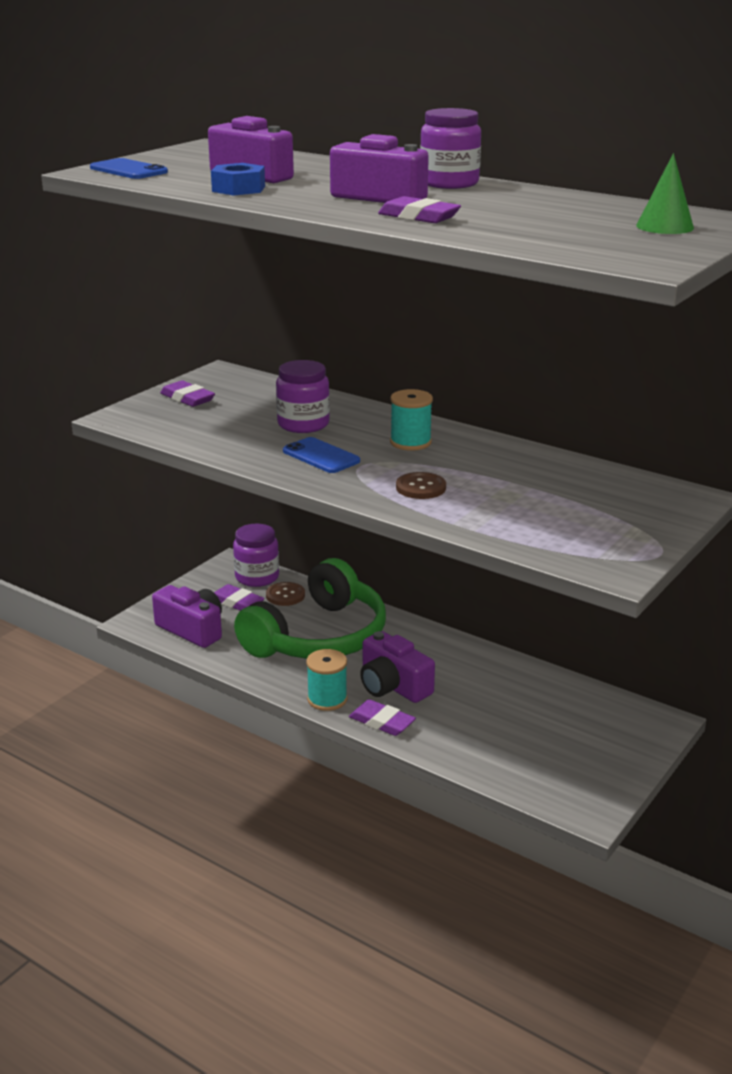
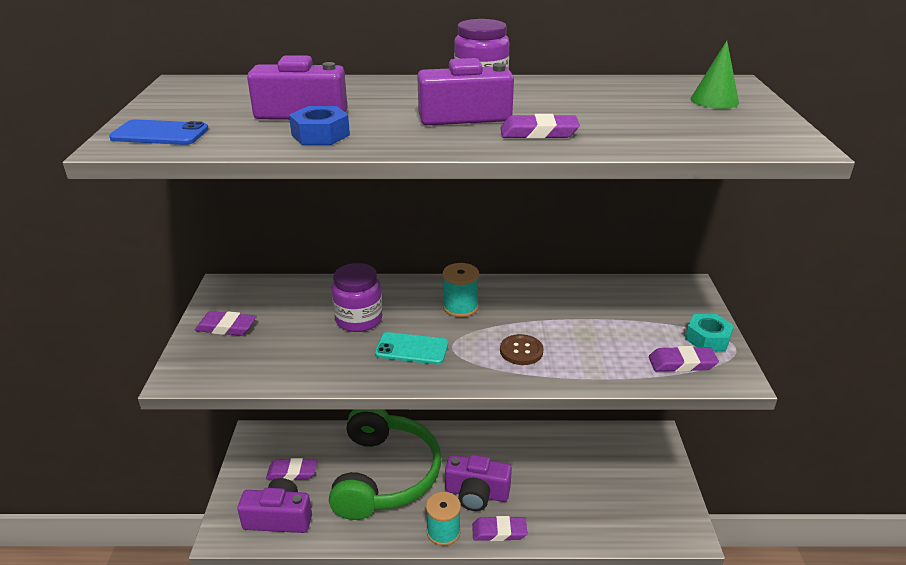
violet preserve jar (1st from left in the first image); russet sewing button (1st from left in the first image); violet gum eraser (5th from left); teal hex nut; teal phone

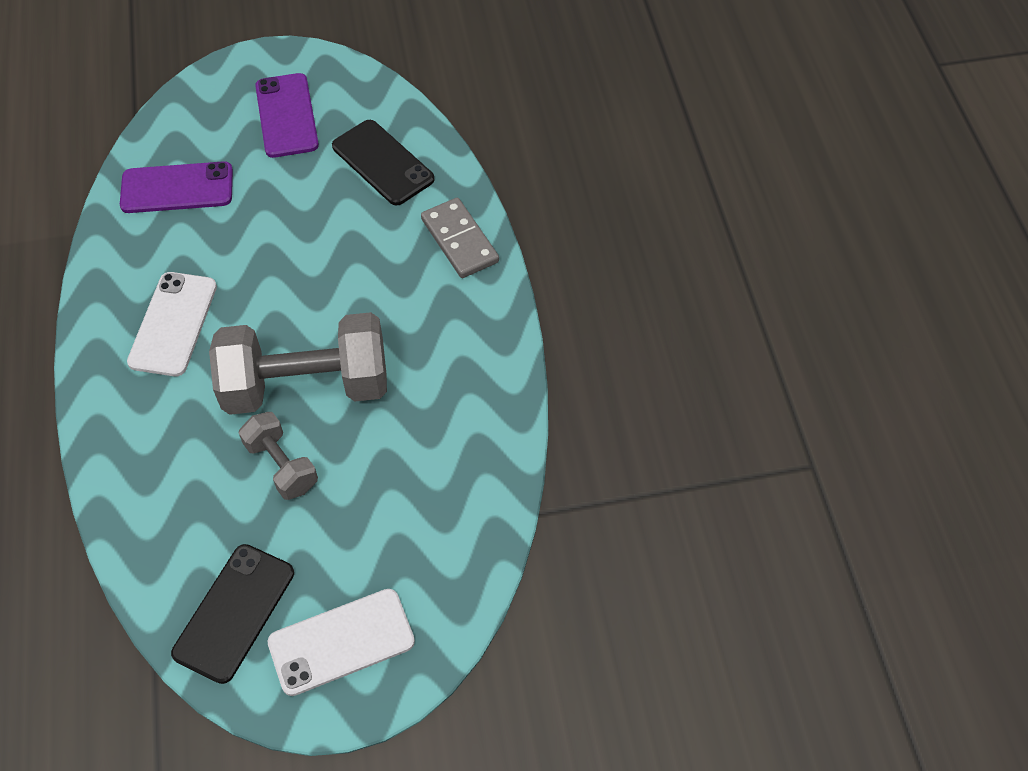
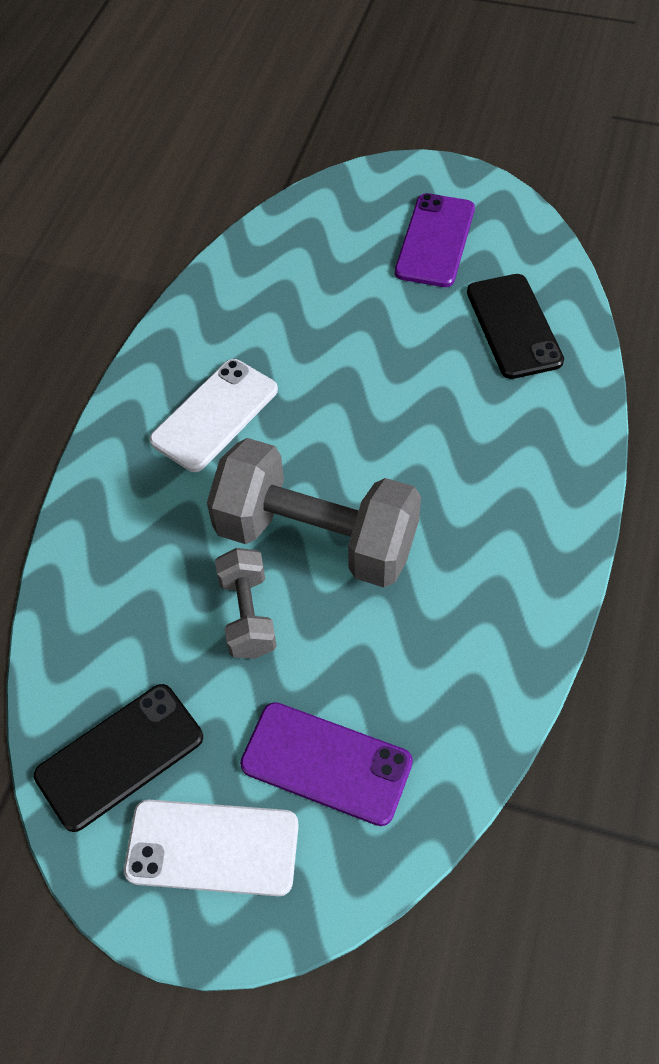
ash-grey domino piece; violet phone (1st from left)

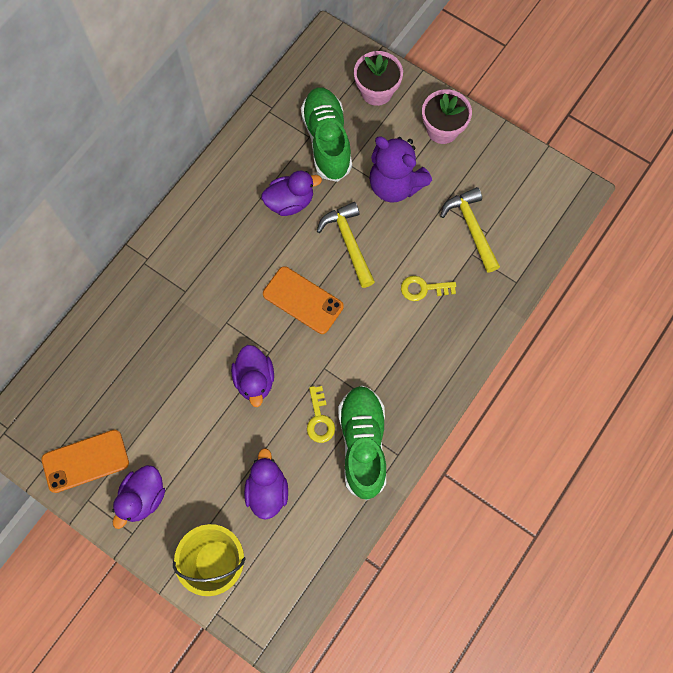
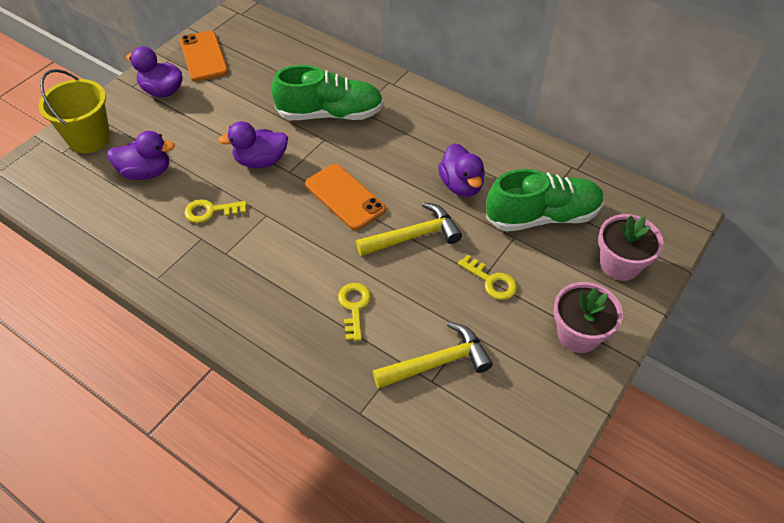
emerald sneaker (1st from left); yellow door key (3rd from left); orange-coloured phone (2nd from left)

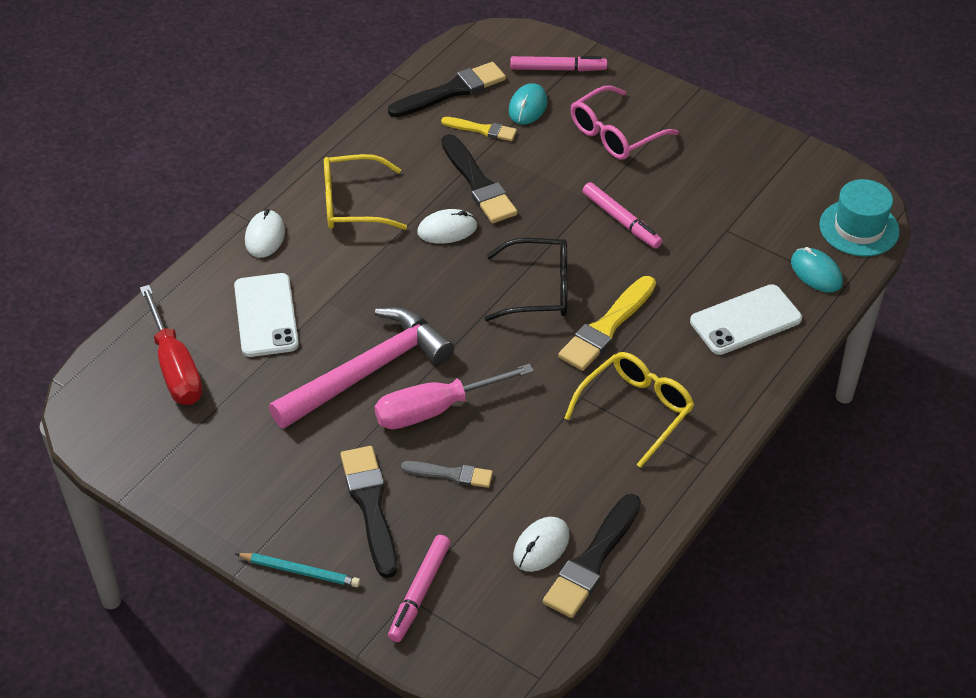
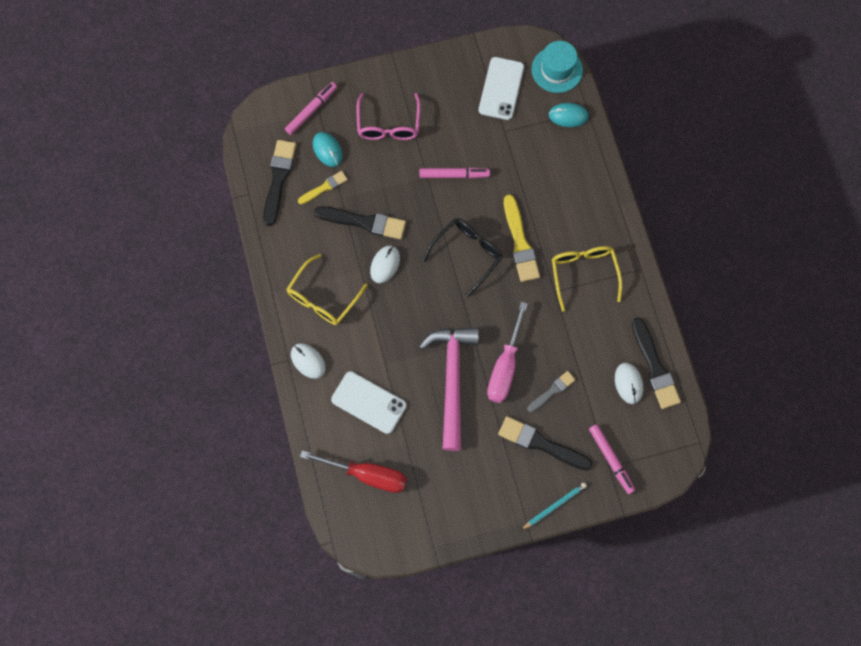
snow-white phone (2nd from left)

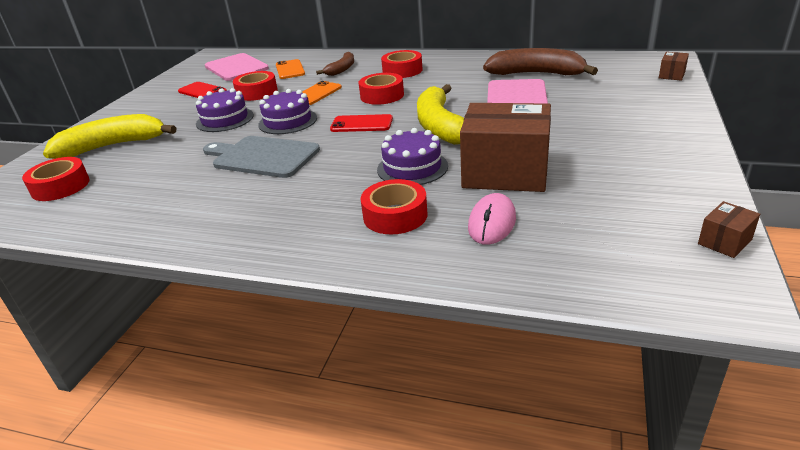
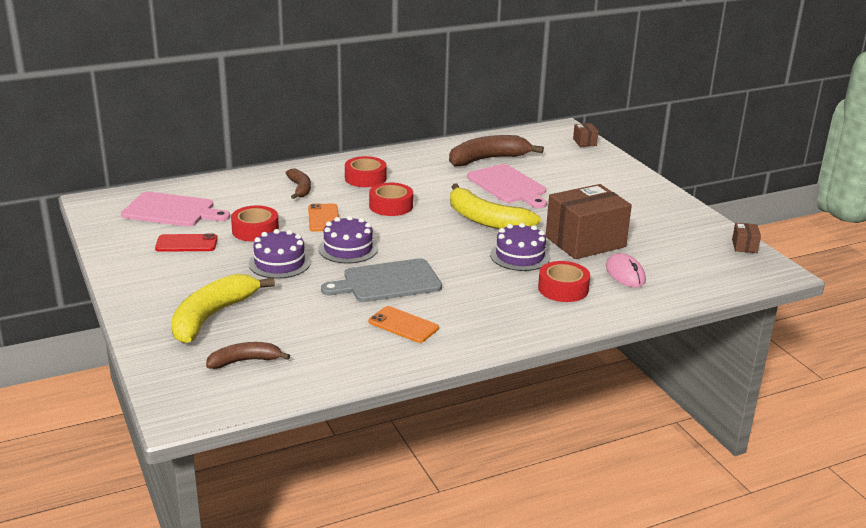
scarlet phone (2nd from left in the first image); orange-coloured phone (2nd from left); russet banana (1st from left)

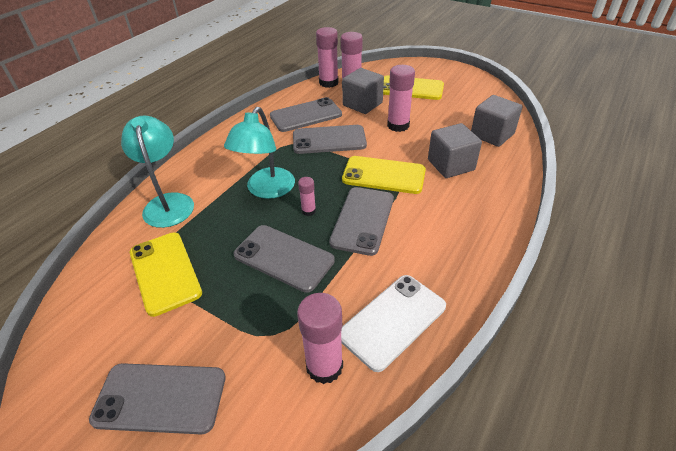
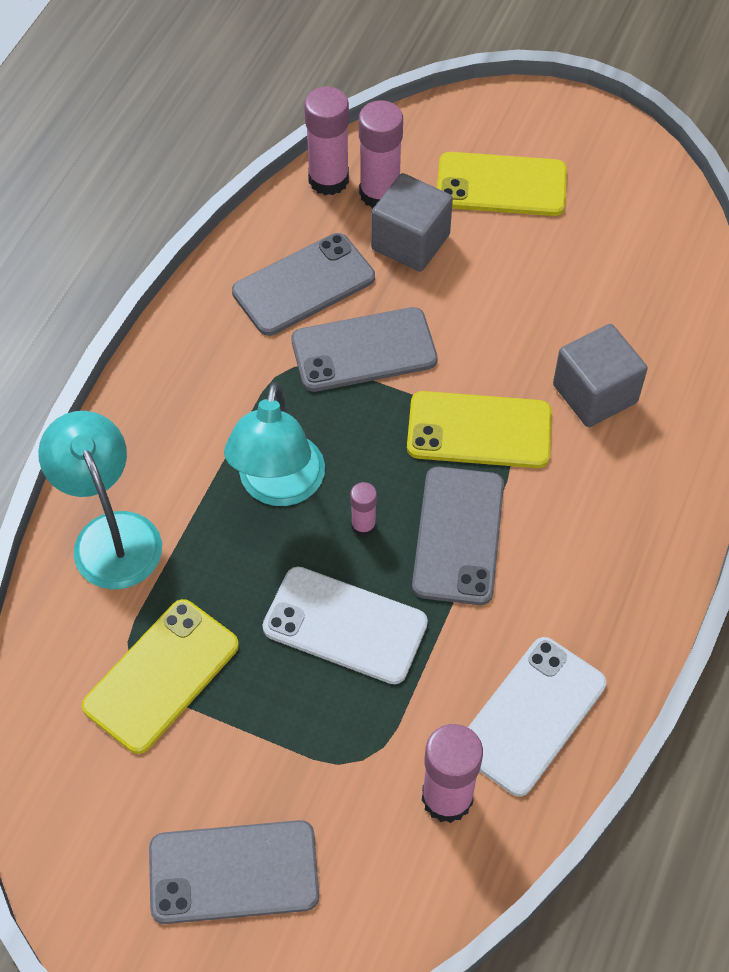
rose-pink glue stick (5th from left in the first image); ash-grey cube (3rd from left in the first image); snow-white phone (1st from left); yellow phone (1st from left)

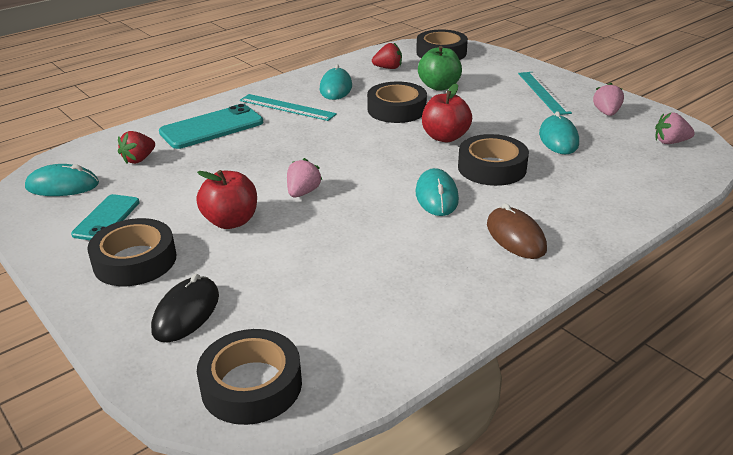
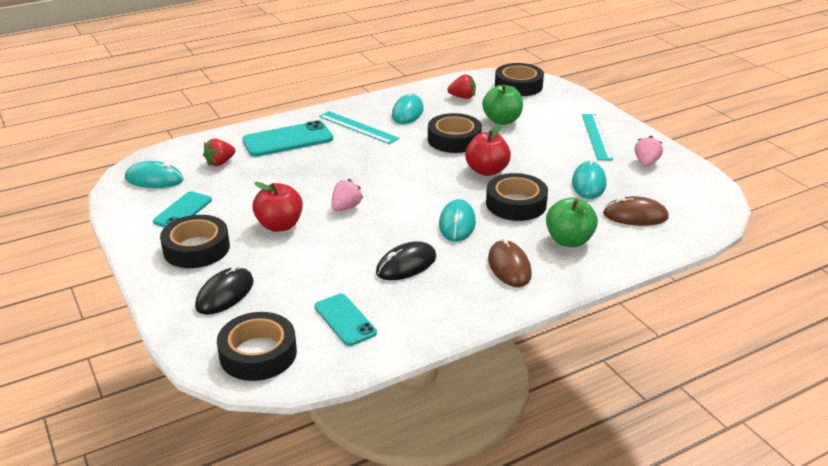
rose-pink toy strawberry (3rd from left in the first image); teal phone (3rd from left); ebony mouse (2nd from left); emerald apple (2nd from left); russet mouse (2nd from left)

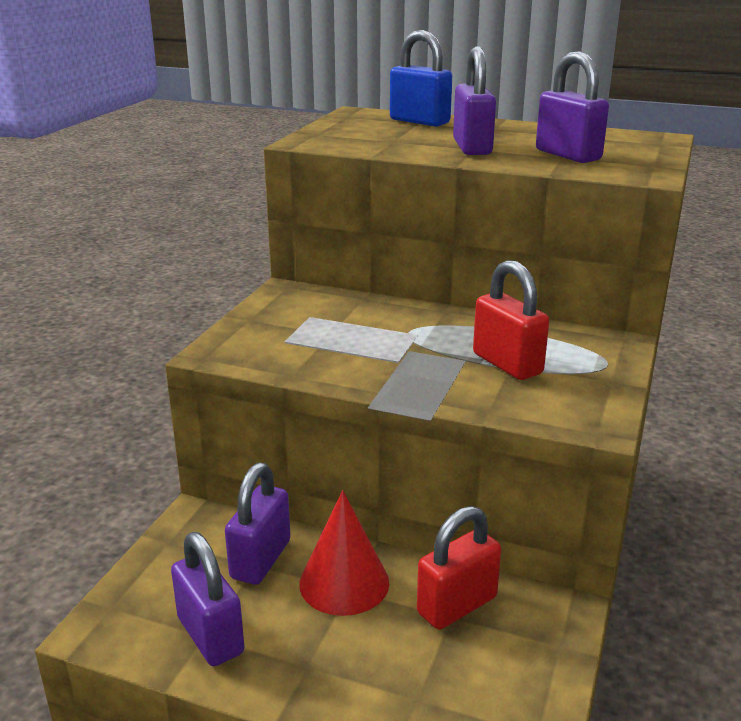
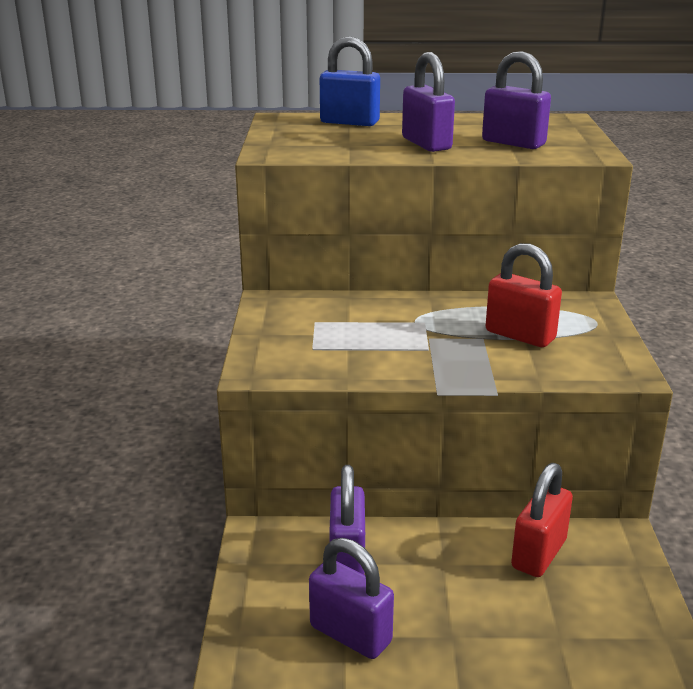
scarlet solid cone

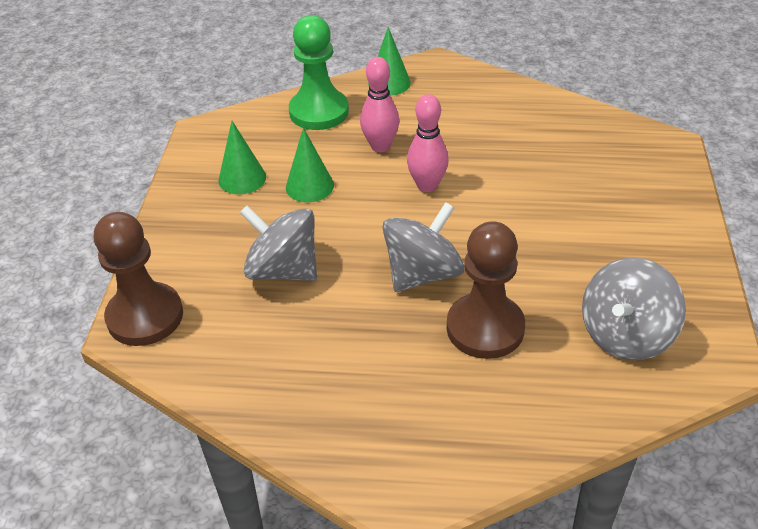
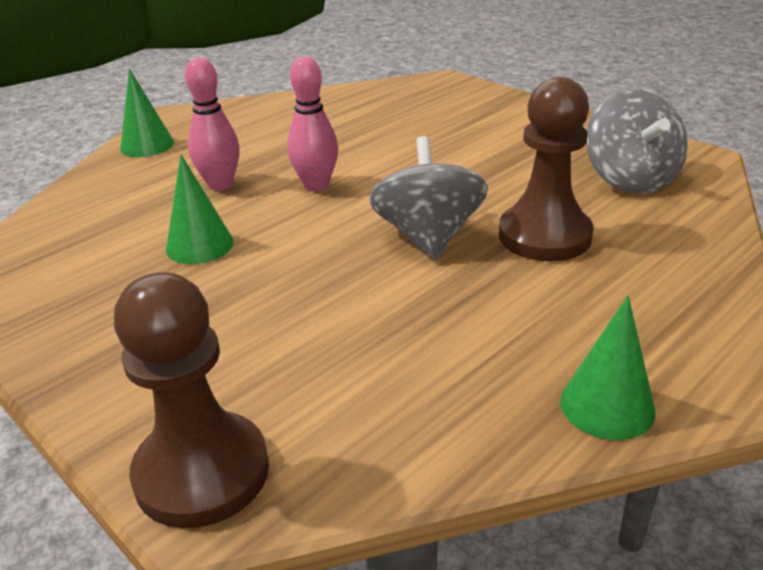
ash-grey whirligig (1st from left in the first image); emerald game pawn; emerald solid cone (3rd from left)

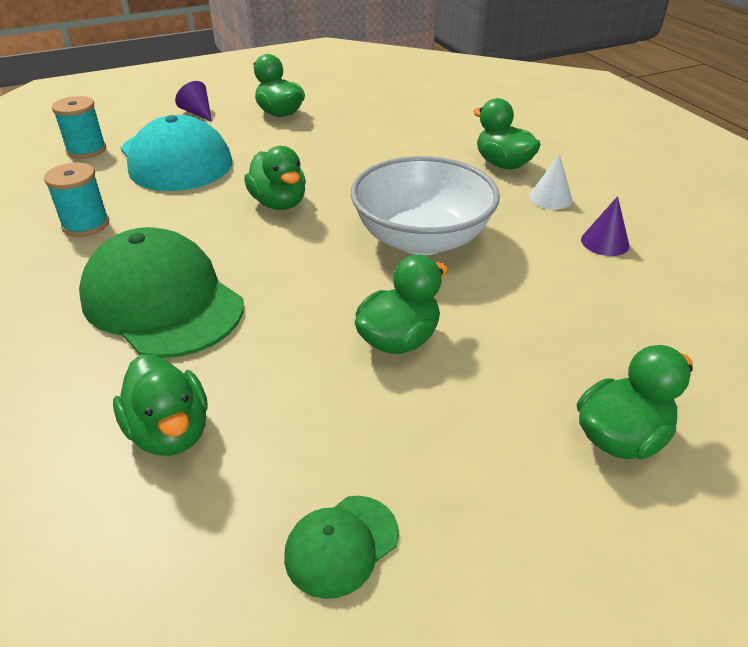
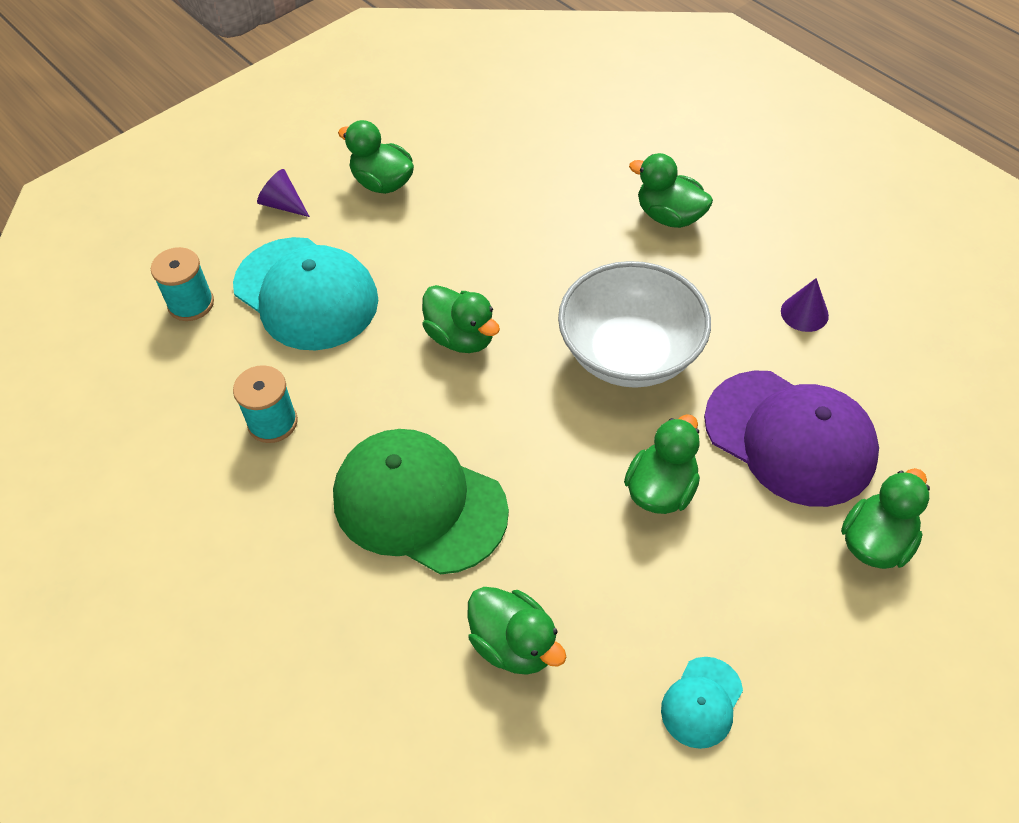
snow-white solid cone; violet baseball cap; teal baseball cap (2nd from left)

